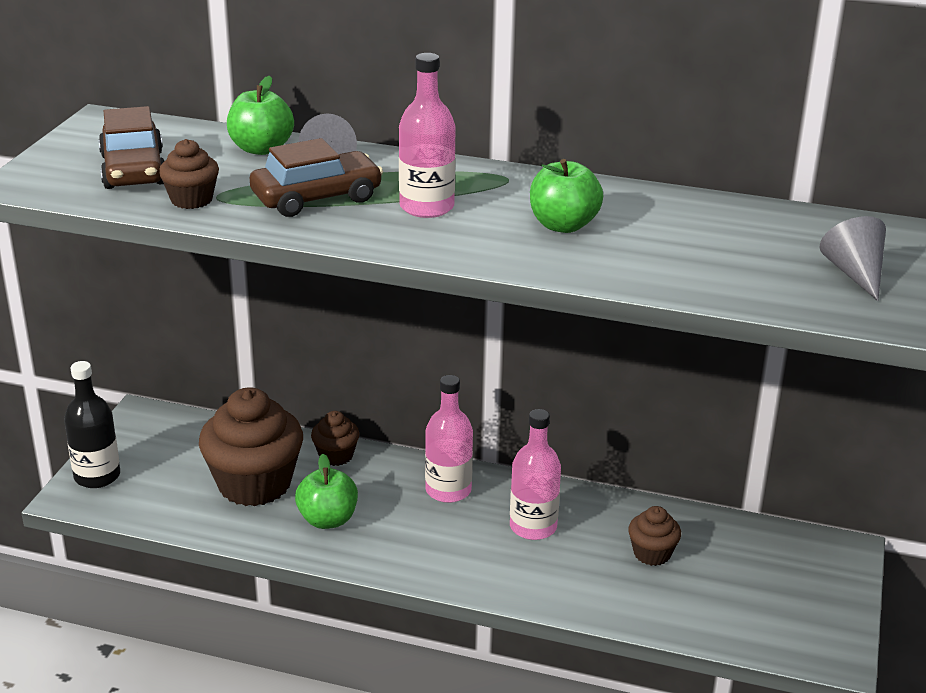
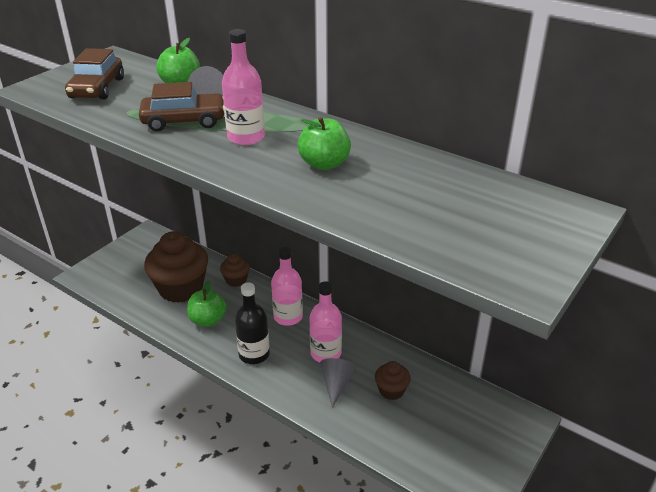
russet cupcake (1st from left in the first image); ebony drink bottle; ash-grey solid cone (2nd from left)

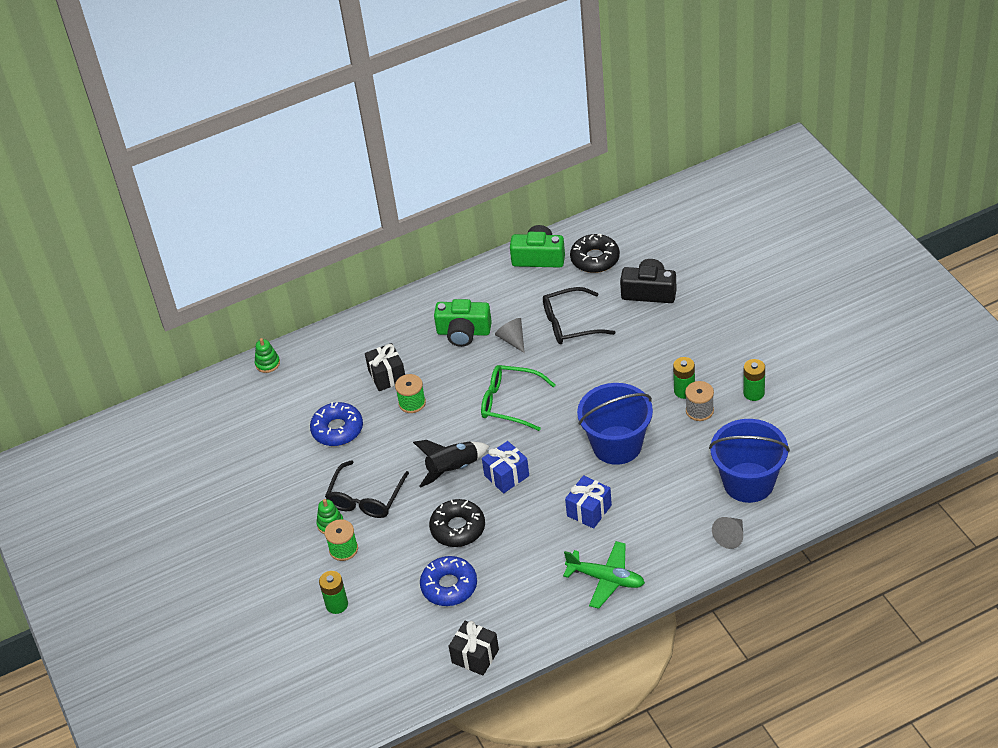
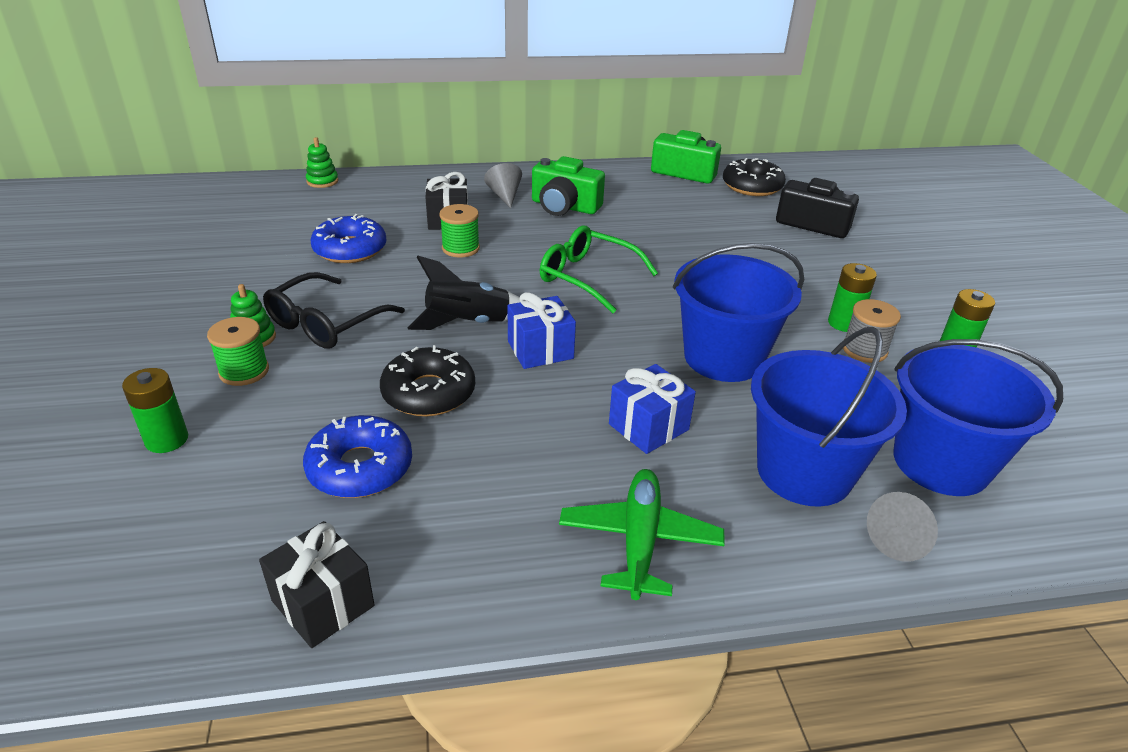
ebony eyeglasses (2nd from left in the first image); cobalt bucket (2nd from left); ash-grey solid cone (1st from left); emerald plane

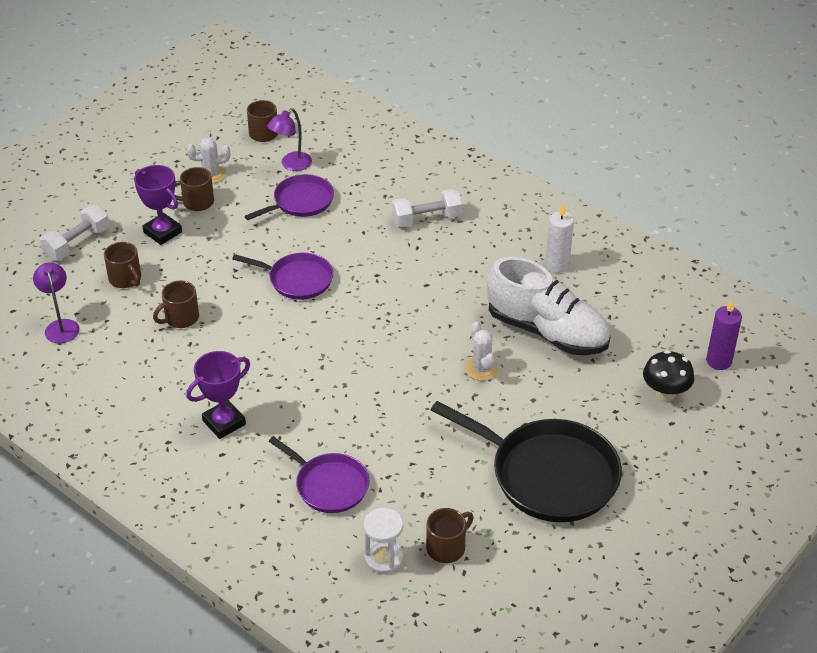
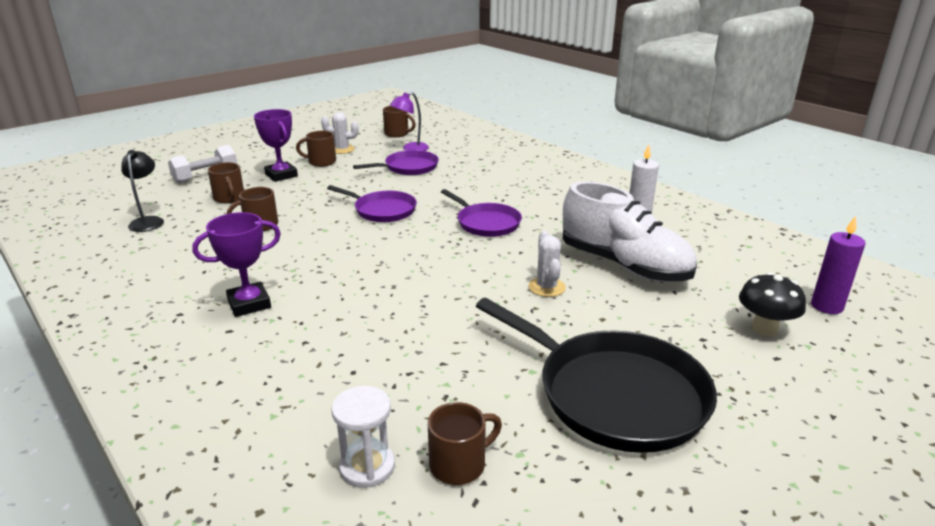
snow-white free weight (2nd from left in the first image); violet frying pan (3rd from left); ebony desk lamp

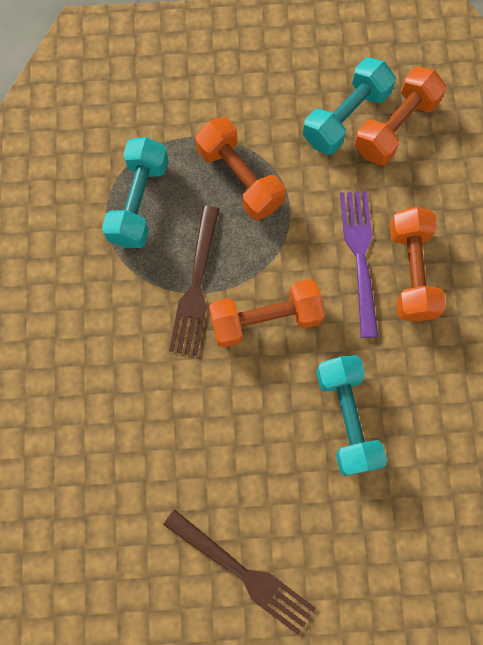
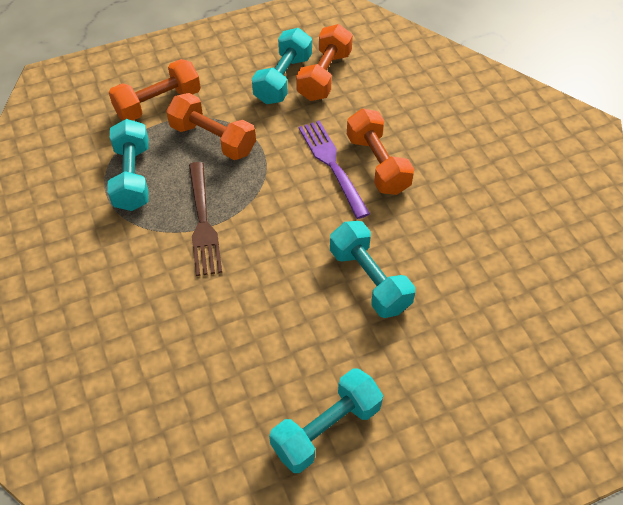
orange-coloured free weight (1st from left); teal free weight (3rd from left)

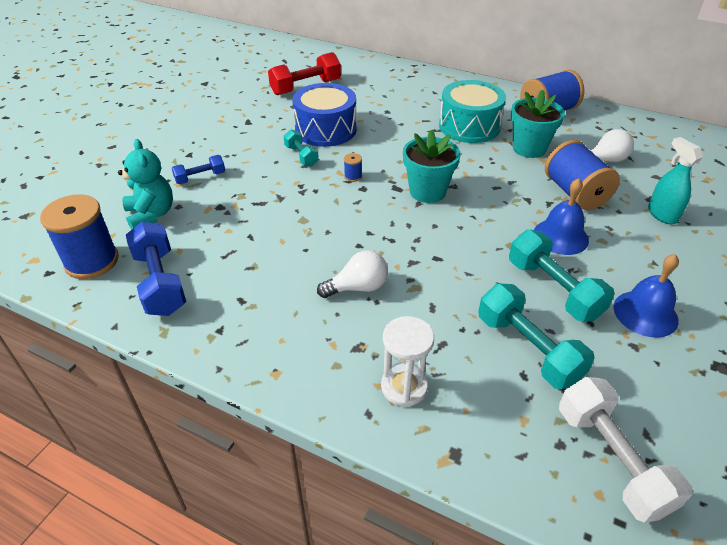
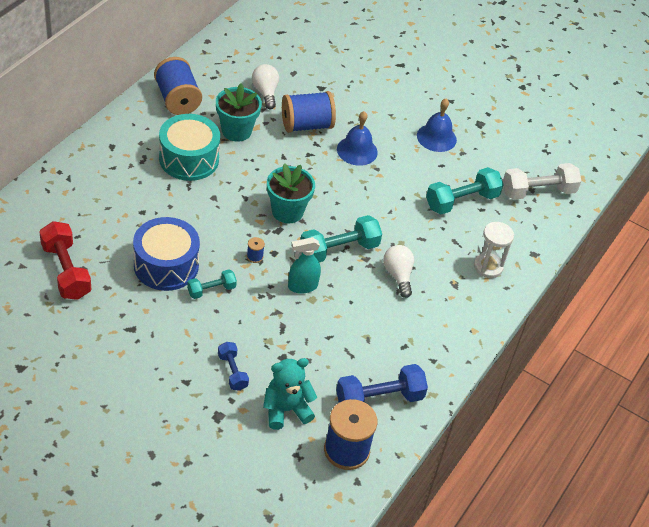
teal free weight (2nd from left); teal sprayer

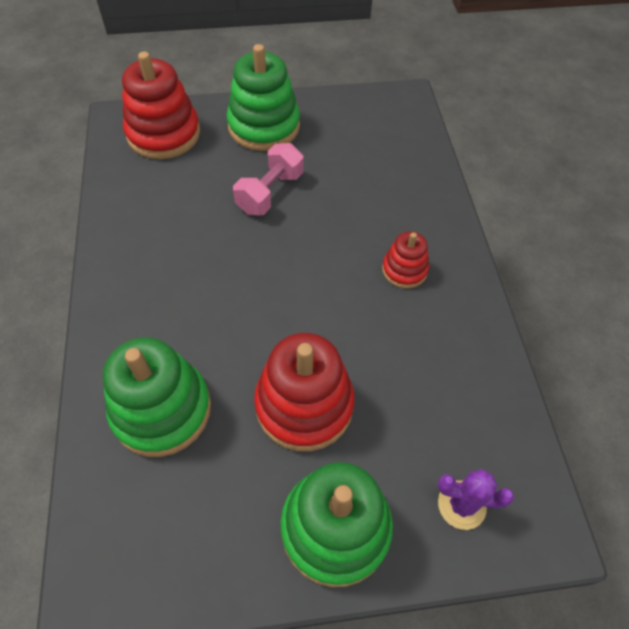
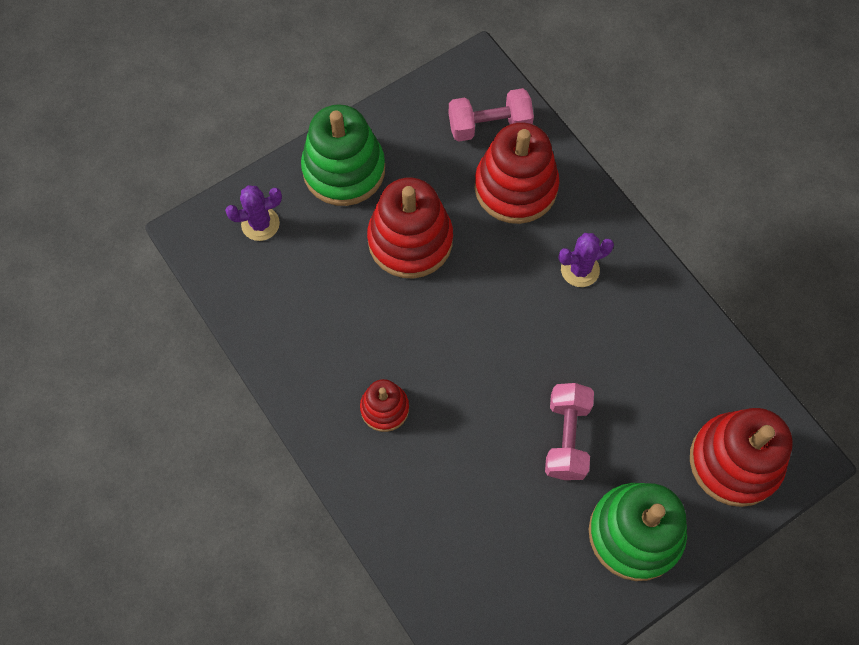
rose-pink free weight (1st from left); violet cactus (2nd from left); scarlet stacking toy (3rd from left)

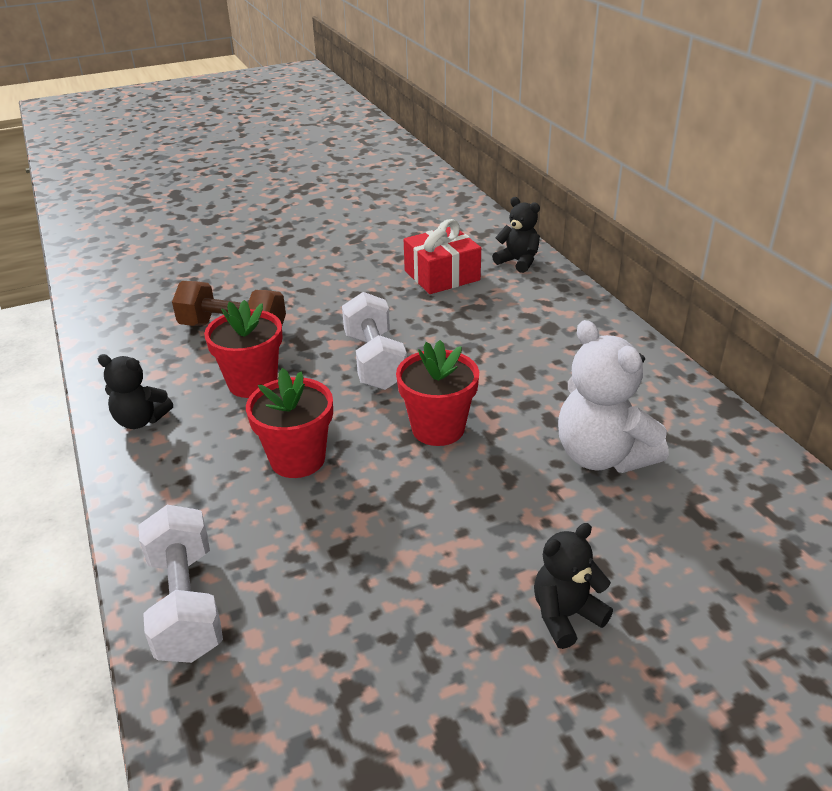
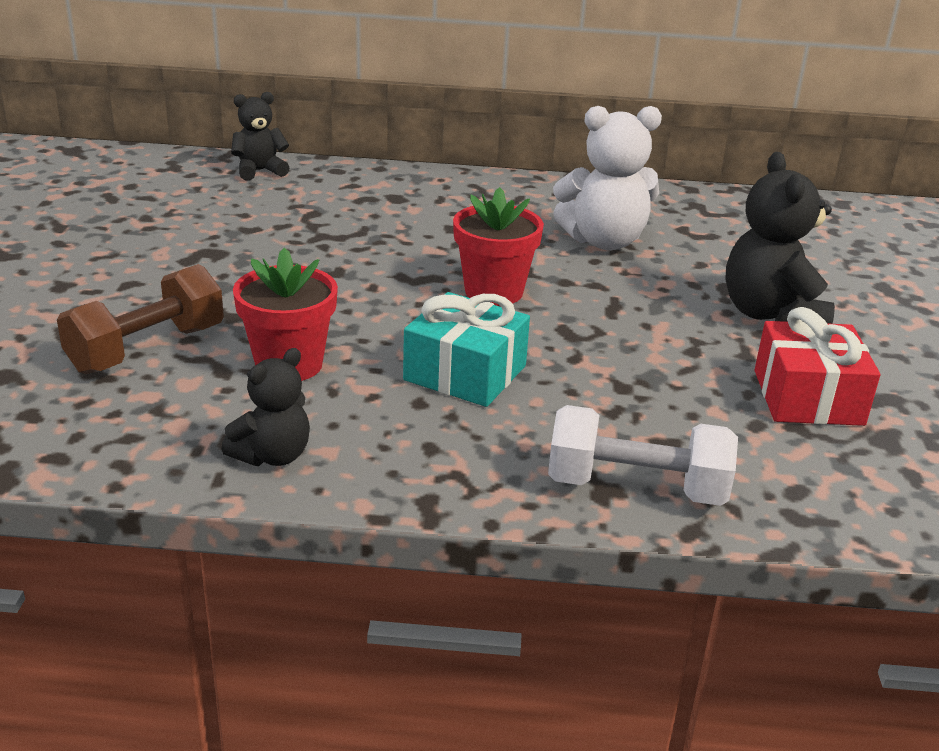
snow-white free weight (2nd from left in the first image); scarlet present; teal present; ebony stuffed bear (3rd from left)

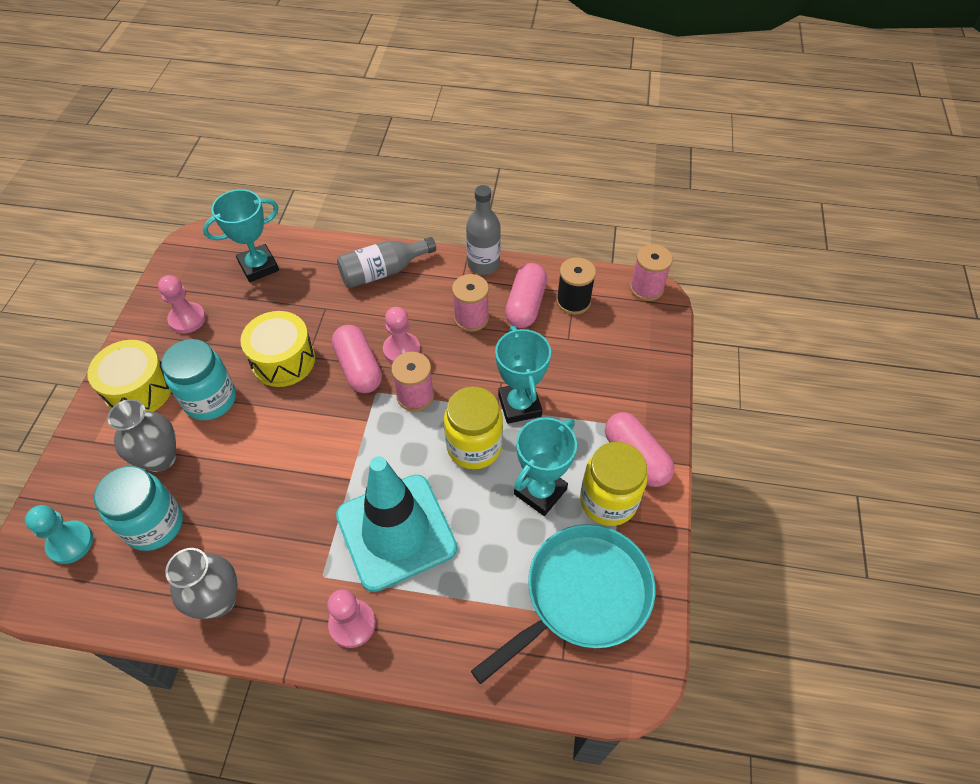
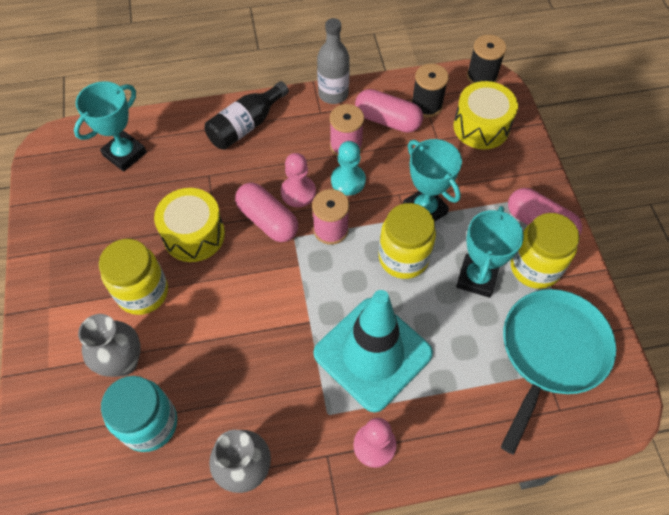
rose-pink game pawn (1st from left in the first image); teal game pawn; yellow toy drum (2nd from left); yellow preserve jar (1st from left); ebony drink bottle; ebony spool (2nd from left); rose-pink capsule (2nd from left)

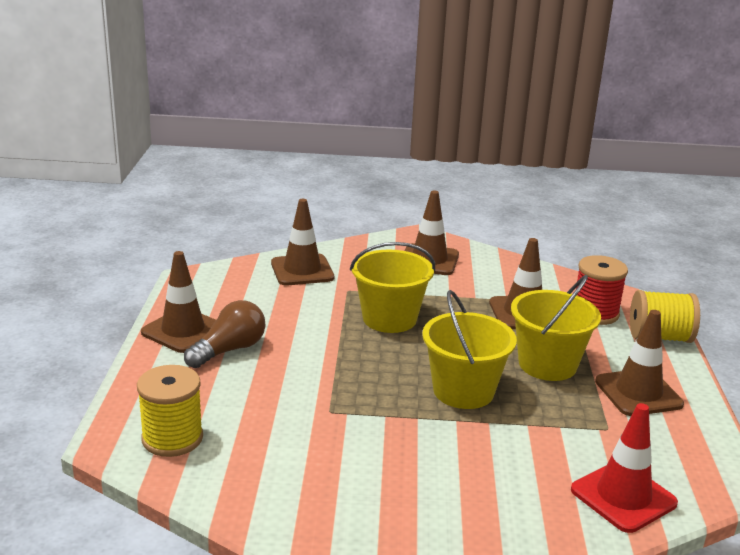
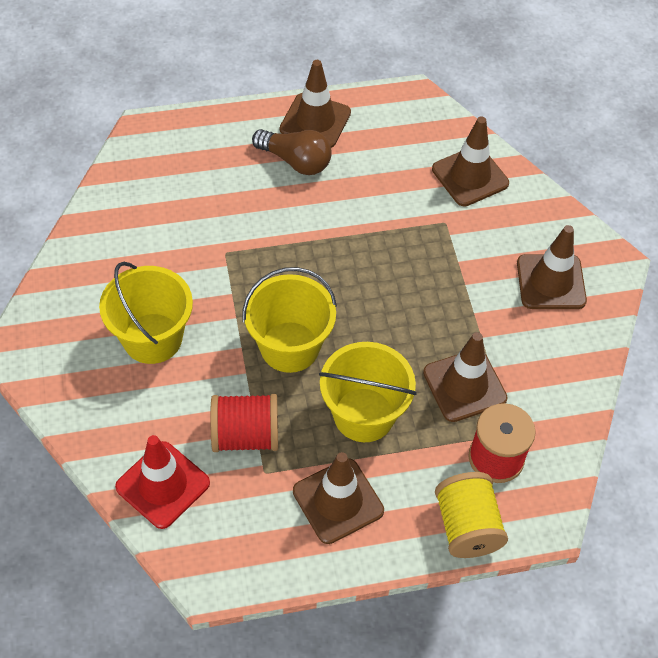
yellow spool (1st from left in the first image); scarlet spool (1st from left); yellow bucket (1st from left)

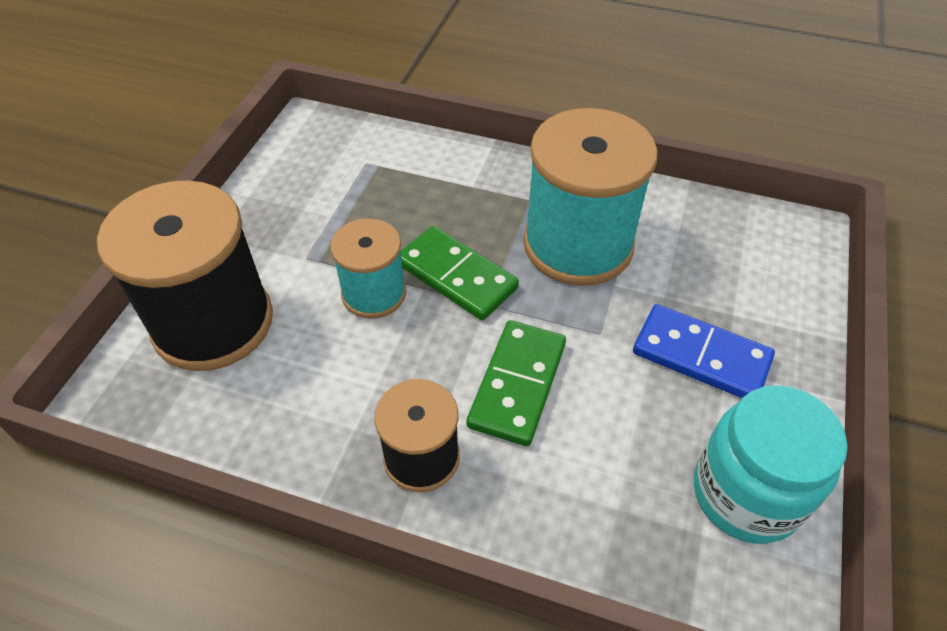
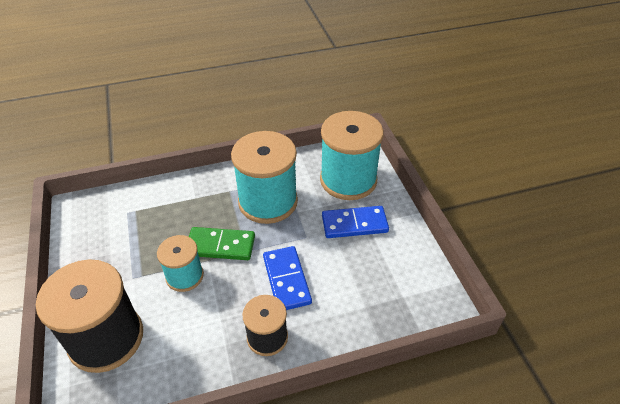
teal preserve jar; teal spool (3rd from left); cobalt domino piece (1st from left)

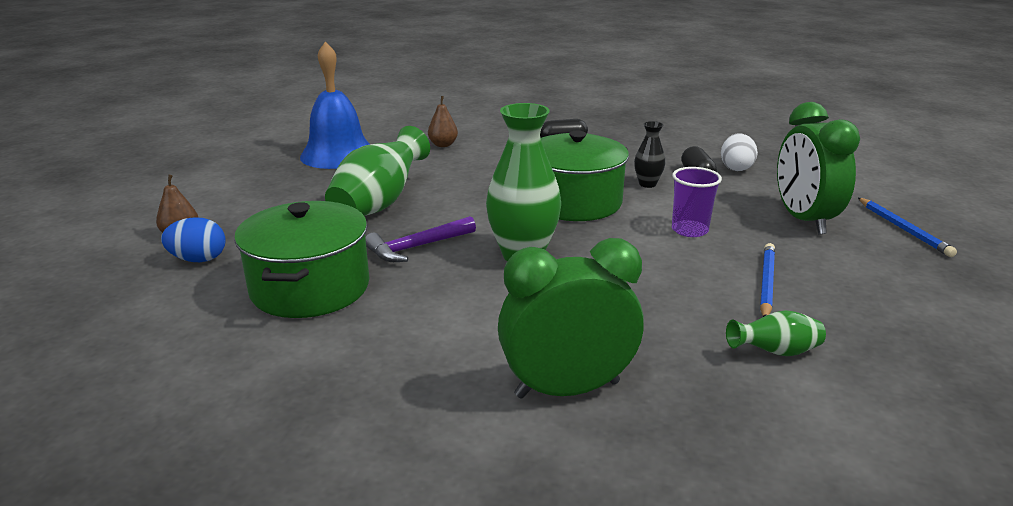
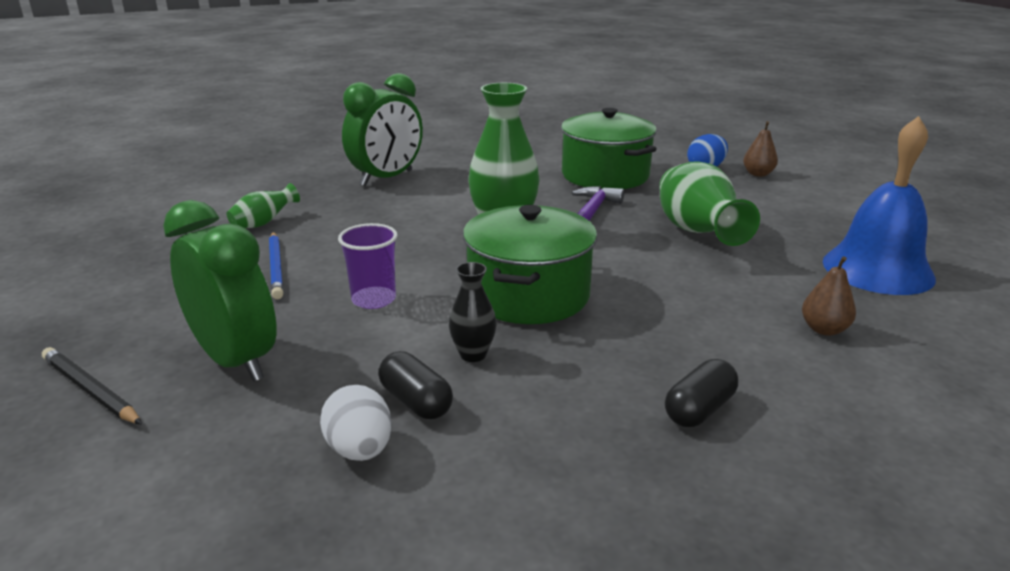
ebony lead pencil

